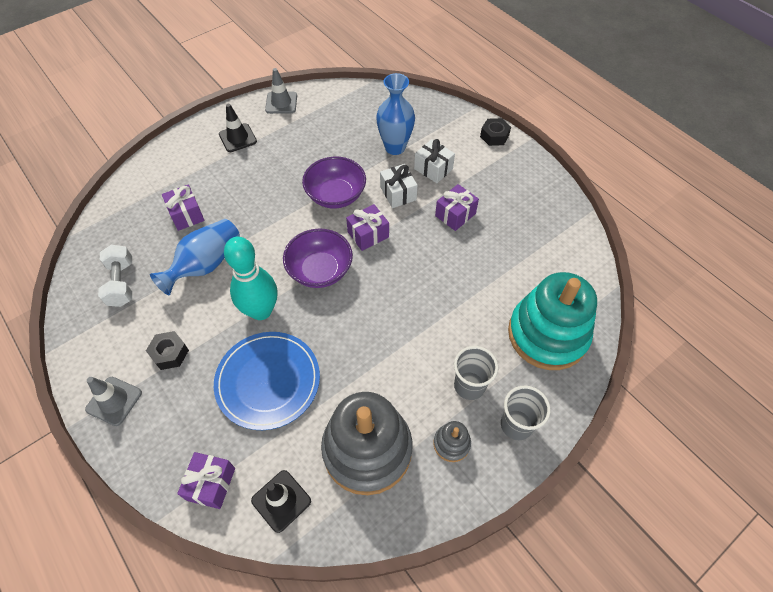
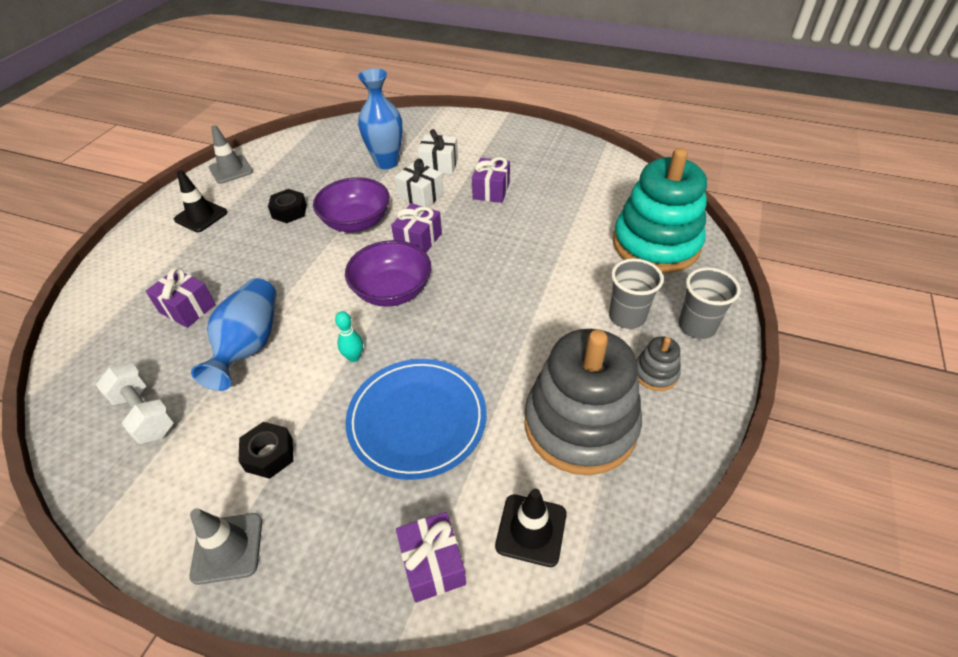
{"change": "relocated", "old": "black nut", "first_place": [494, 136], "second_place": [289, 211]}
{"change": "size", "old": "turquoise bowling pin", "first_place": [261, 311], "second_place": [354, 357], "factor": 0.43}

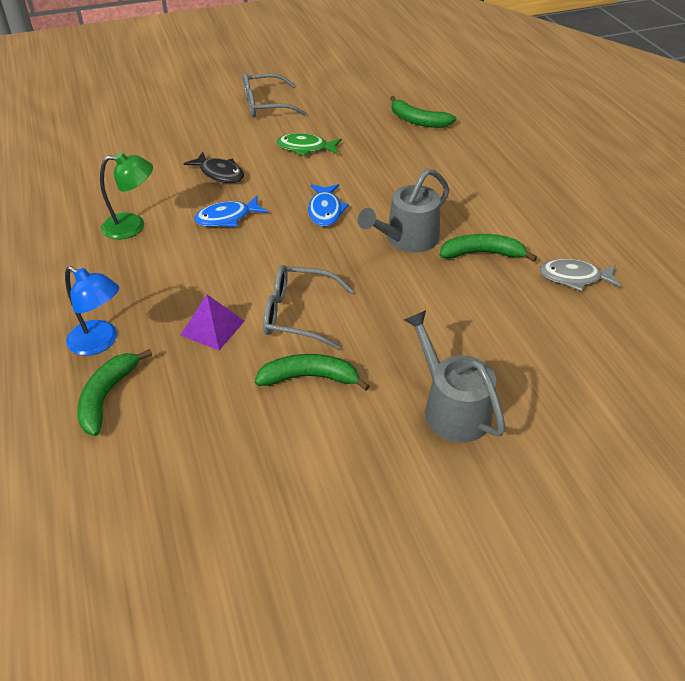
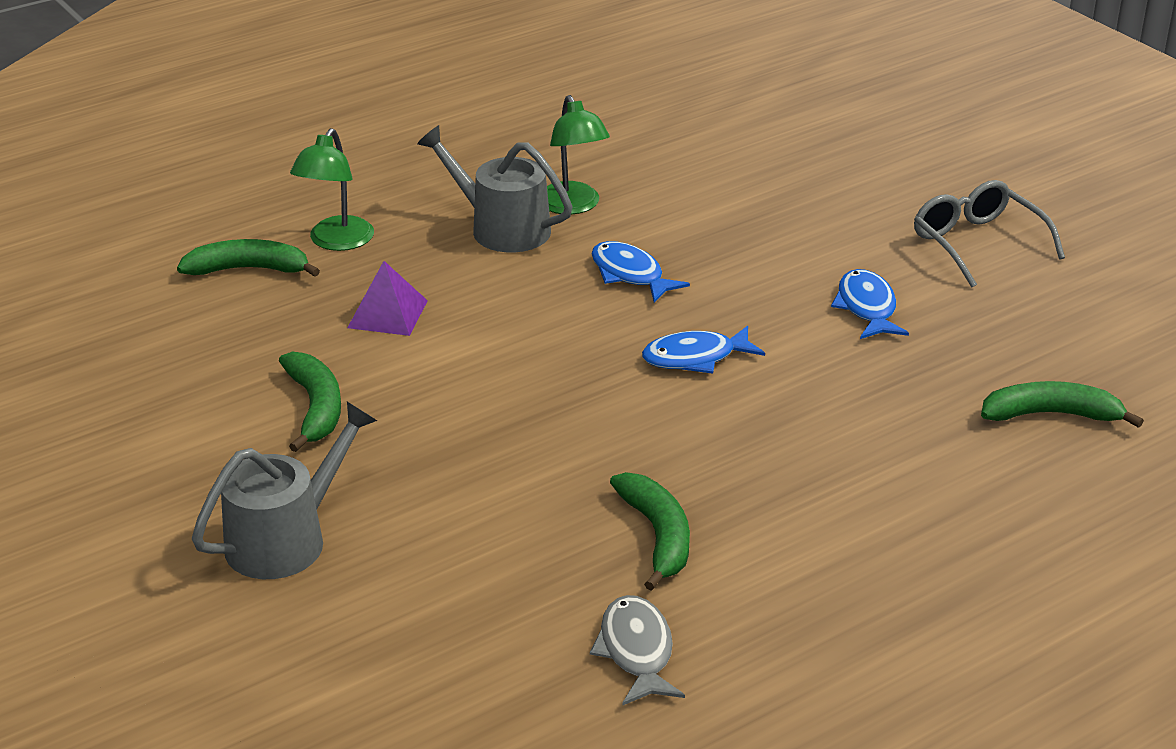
{"change": "missing", "old": "black fish", "first_place": [219, 173]}
{"change": "missing", "old": "grey glasses", "first_place": [299, 315]}
{"change": "relocated", "old": "grey watering can", "first_place": [407, 239], "second_place": [502, 228]}
{"change": "colour", "old": "blue lamp", "new": "green lamp", "first_place": [100, 342], "second_place": [336, 242]}
{"change": "colour", "old": "green fish", "new": "blue fish", "first_place": [305, 148], "second_place": [867, 307]}
{"change": "spun", "old": "green banana", "first_place": [418, 121], "second_place": [1051, 415], "degrees": 75}

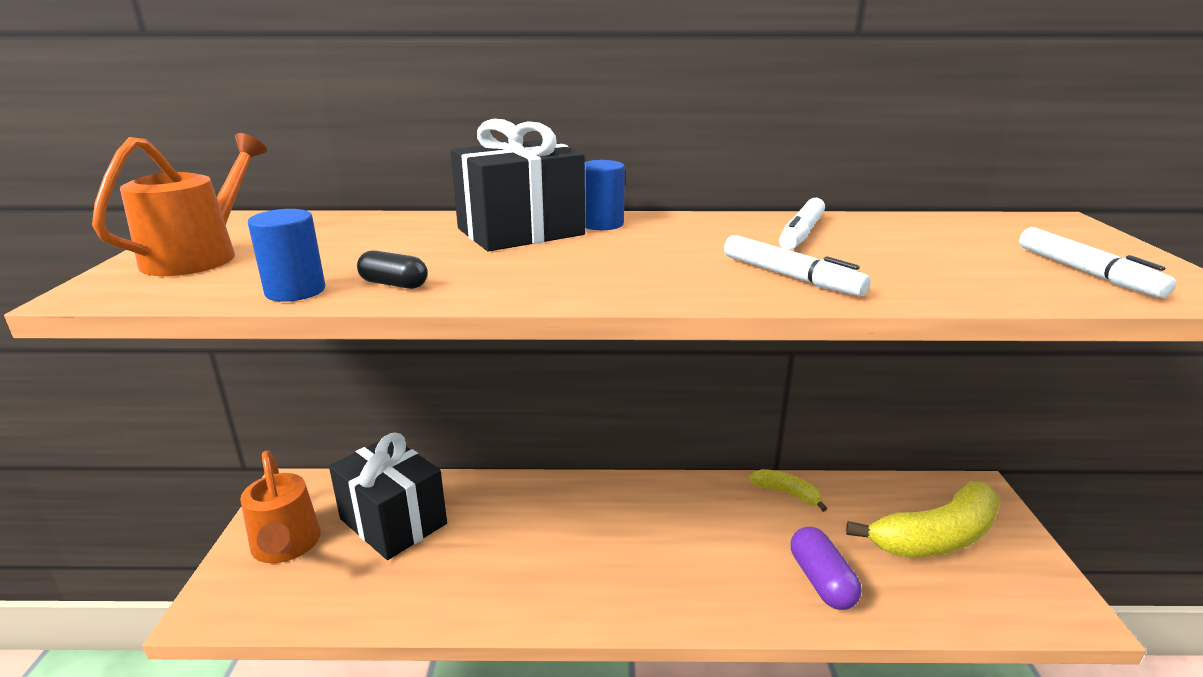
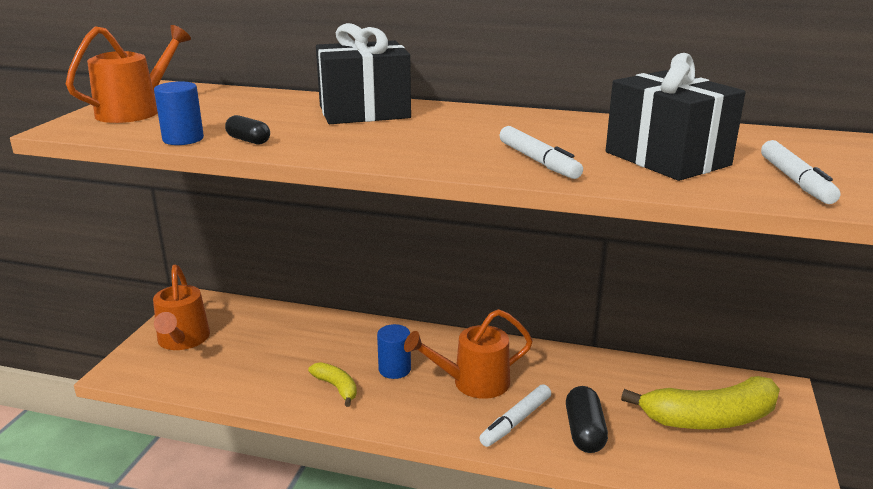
{"change": "appeared", "new": "orange watering can", "second_place": [472, 383]}
{"change": "relocated", "old": "black gift", "first_place": [393, 521], "second_place": [667, 159]}
{"change": "relocated", "old": "blue cylinder", "first_place": [601, 224], "second_place": [394, 369]}
{"change": "relocated", "old": "yellow banana", "first_place": [787, 493], "second_place": [336, 388]}
{"change": "relocated", "old": "white marker", "first_place": [801, 233], "second_place": [516, 421]}
{"change": "colour", "old": "purple capsule", "new": "black capsule", "first_place": [821, 581], "second_place": [584, 432]}

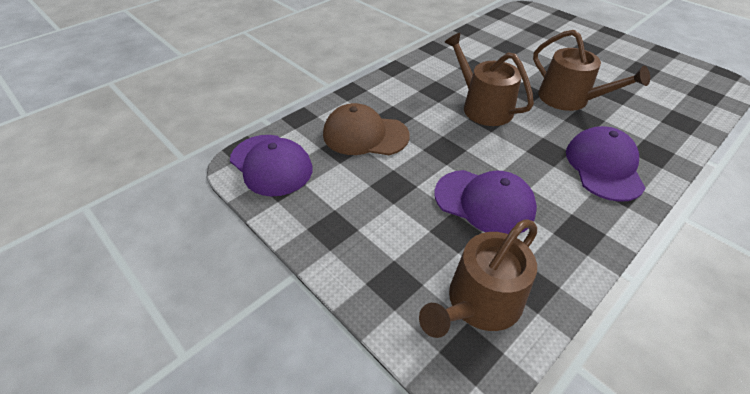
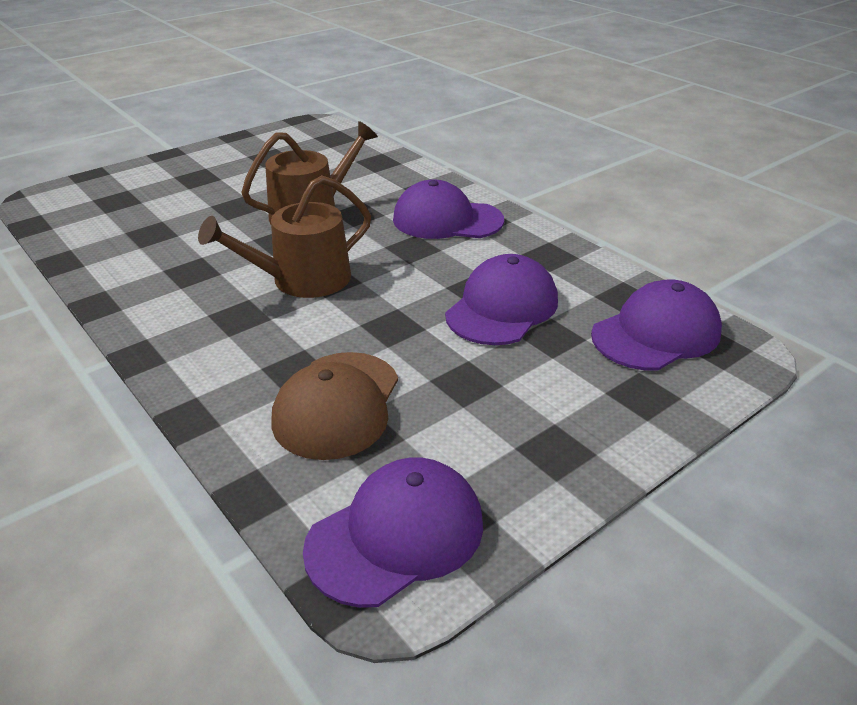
{"change": "exchanged", "old": "brown watering can", "new": "purple cap", "first_place": [479, 303], "second_place": [656, 333]}

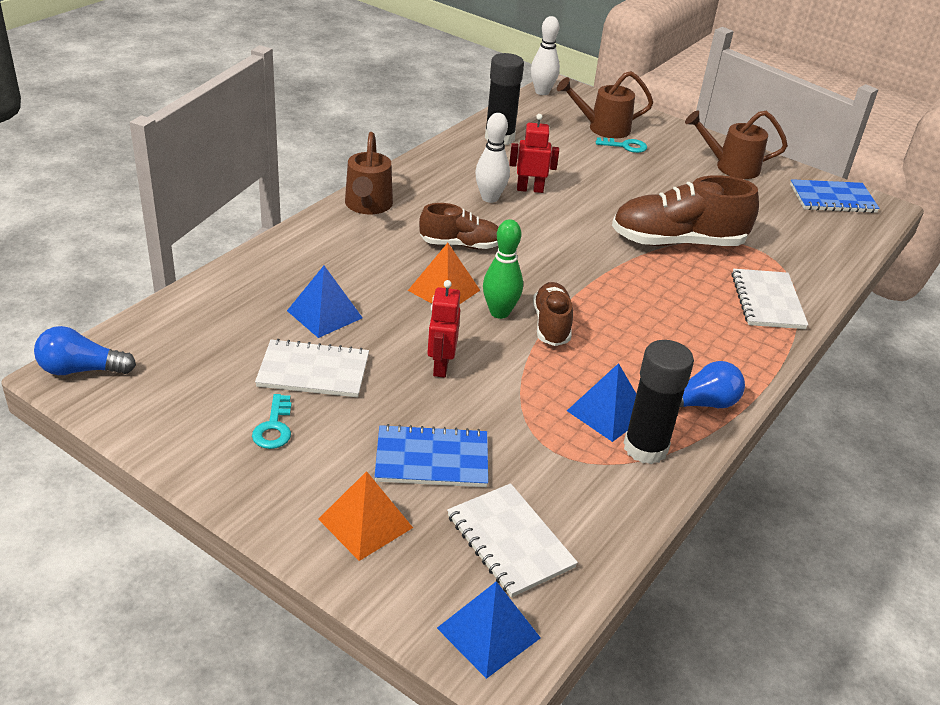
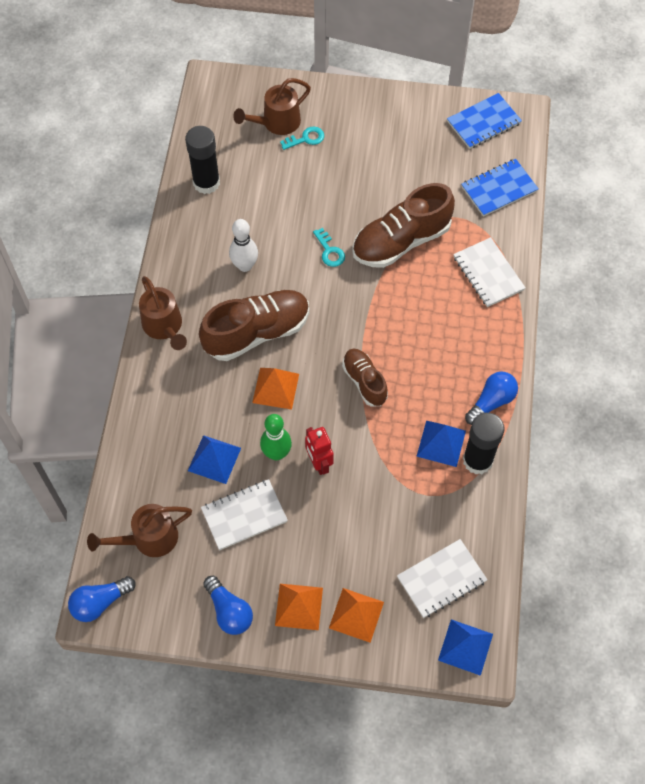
{"change": "missing", "old": "red robot", "first_place": [530, 189]}
{"change": "missing", "old": "white bowling pin", "first_place": [542, 92]}
{"change": "appeared", "new": "blue light bulb", "second_place": [229, 611]}
{"change": "appeared", "new": "orange pyramid", "second_place": [298, 606]}
{"change": "relocated", "old": "turquoise key", "first_place": [274, 427], "second_place": [329, 251]}
{"change": "relocated", "old": "blue notebook", "first_place": [432, 459], "second_place": [499, 189]}
{"change": "relocated", "old": "green bowling pin", "first_place": [499, 312], "second_place": [276, 453]}
{"change": "relocated", "old": "brown watering can", "first_place": [730, 167], "second_place": [148, 539]}
{"change": "spun", "old": "white notebook", "first_place": [510, 541], "second_place": [441, 579], "degrees": -60}
{"change": "size", "old": "brown shoe", "first_place": [460, 245], "second_place": [257, 333], "factor": 1.73}

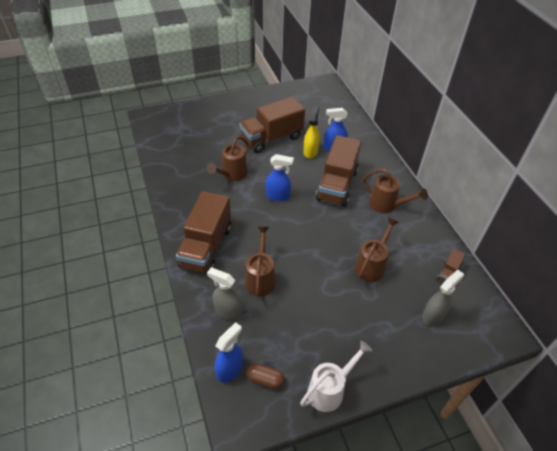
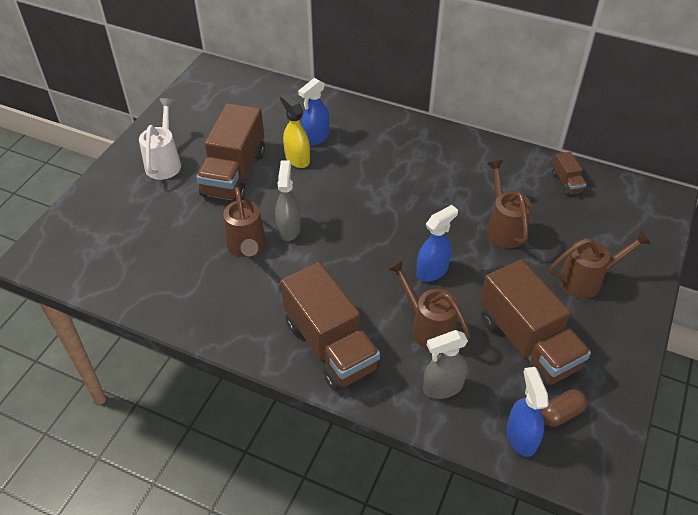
{"change": "relocated", "old": "blue spray bottle", "first_place": [278, 196], "second_place": [432, 271]}
{"change": "relocated", "old": "white watering can", "first_place": [329, 390], "second_place": [164, 162]}
{"change": "relocated", "old": "brown truck", "first_place": [337, 185], "second_place": [527, 343]}
{"change": "relocated", "old": "brown watering can", "first_place": [386, 205], "second_place": [586, 280]}
{"change": "relocated", "old": "grey spray bottle", "first_place": [433, 315], "second_place": [289, 228]}

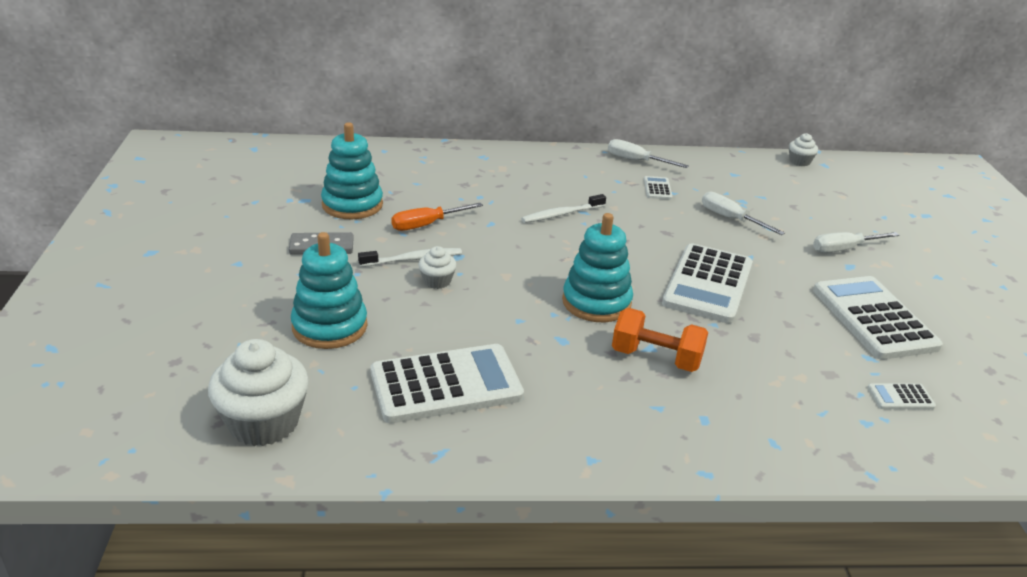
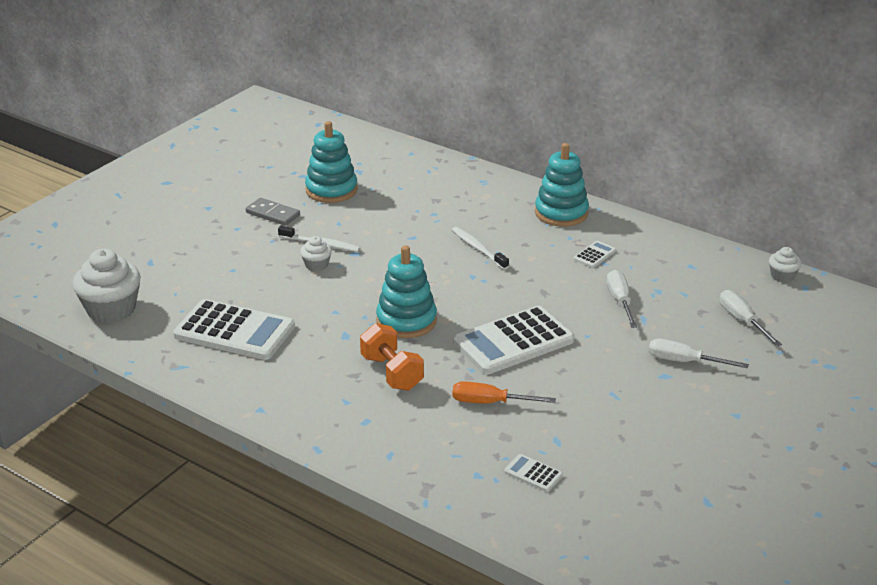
{"change": "missing", "old": "white calculator", "first_place": [874, 318]}
{"change": "relocated", "old": "turquoise stacking toy", "first_place": [329, 326], "second_place": [561, 213]}
{"change": "relocated", "old": "orange screwdriver", "first_place": [426, 225], "second_place": [490, 402]}
{"change": "relocated", "old": "white screwdriver", "first_place": [636, 161], "second_place": [742, 321]}
{"change": "spun", "old": "white toothbrush", "first_place": [561, 214], "second_place": [478, 249], "degrees": 45}

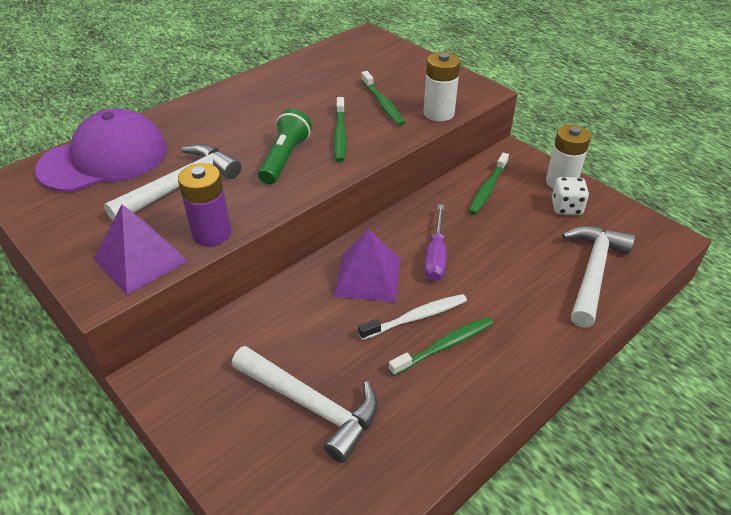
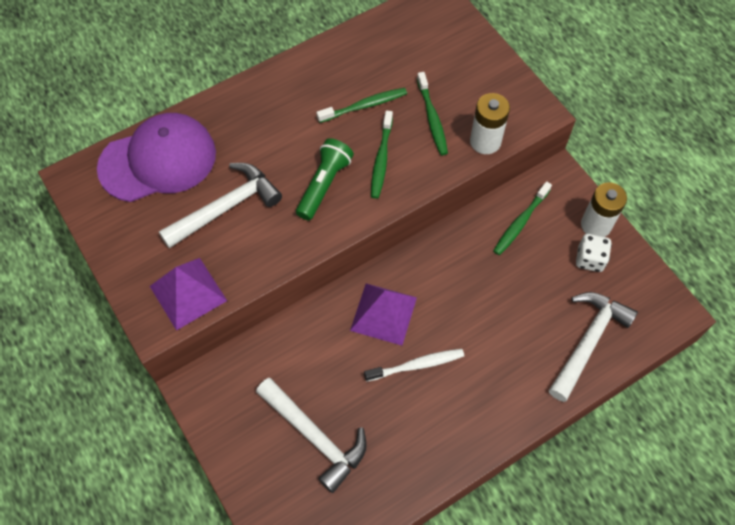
{"change": "missing", "old": "purple battery", "first_place": [212, 233]}
{"change": "missing", "old": "purple screwdriver", "first_place": [436, 256]}
{"change": "relocated", "old": "green toothbrush", "first_place": [444, 346], "second_place": [364, 106]}

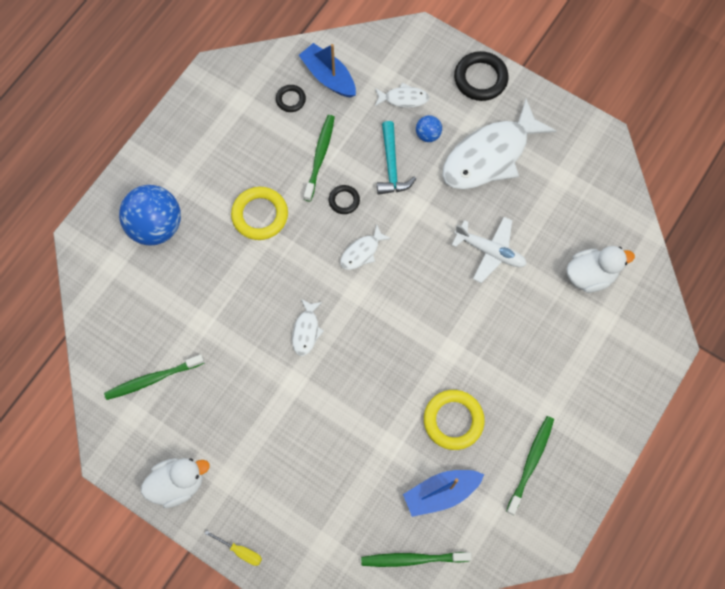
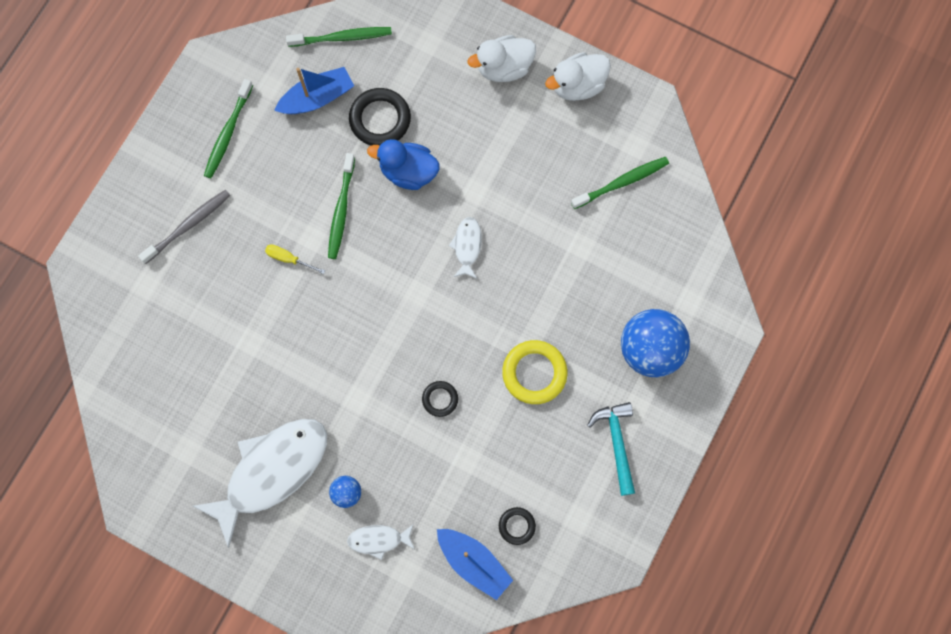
{"change": "missing", "old": "white fish", "first_place": [362, 252]}
{"change": "missing", "old": "yellow ring", "first_place": [453, 420]}
{"change": "missing", "old": "white plane", "first_place": [490, 251]}
{"change": "appeared", "new": "grey toothbrush", "second_place": [188, 225]}
{"change": "appeared", "new": "blue duck", "second_place": [408, 172]}
{"change": "relocated", "old": "yellow screwdriver", "first_place": [240, 551], "second_place": [289, 259]}
{"change": "relocated", "old": "green toothbrush", "first_place": [320, 156], "second_place": [341, 211]}
{"change": "relocated", "old": "turquoise hammer", "first_place": [391, 166], "second_place": [616, 443]}
{"change": "relocated", "old": "black ring", "first_place": [480, 78], "second_place": [380, 119]}
{"change": "relocated", "old": "white duck", "first_place": [590, 275], "second_place": [504, 67]}

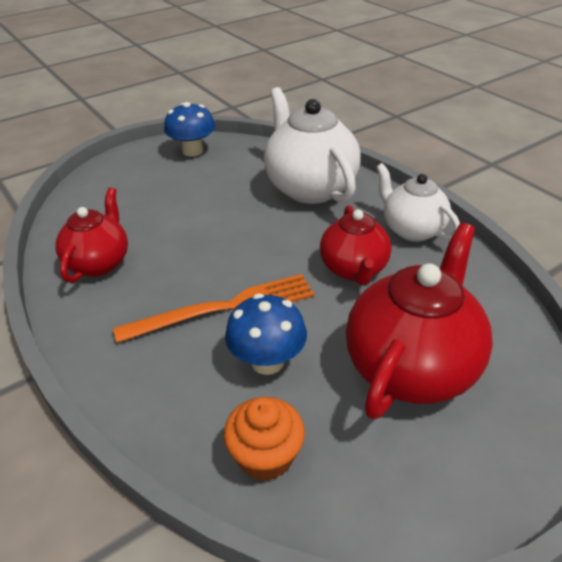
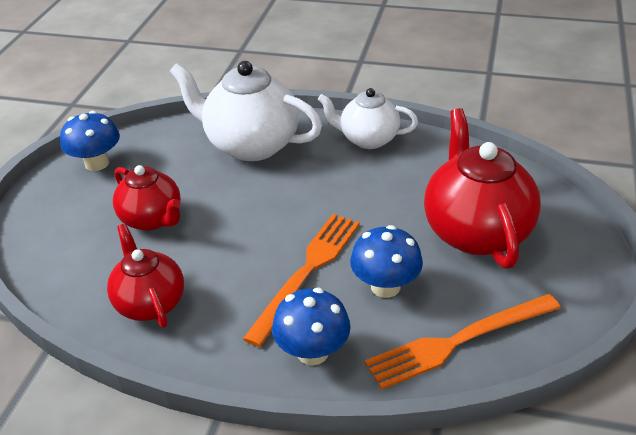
{"change": "appeared", "new": "blue mushroom", "second_place": [312, 352]}
{"change": "relocated", "old": "red teapot", "first_place": [354, 269], "second_place": [153, 219]}
{"change": "exchanged", "old": "orange cupcake", "new": "orange fork", "first_place": [265, 456], "second_place": [458, 341]}

